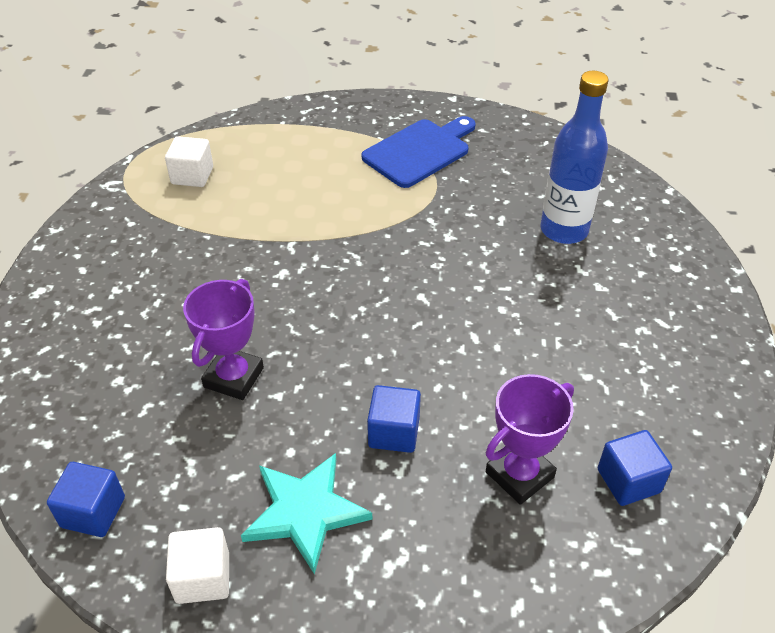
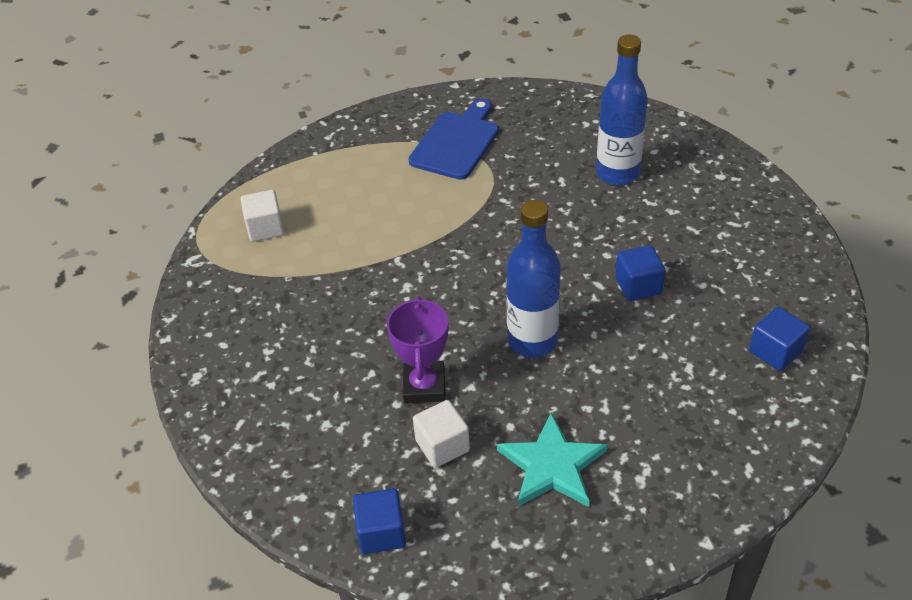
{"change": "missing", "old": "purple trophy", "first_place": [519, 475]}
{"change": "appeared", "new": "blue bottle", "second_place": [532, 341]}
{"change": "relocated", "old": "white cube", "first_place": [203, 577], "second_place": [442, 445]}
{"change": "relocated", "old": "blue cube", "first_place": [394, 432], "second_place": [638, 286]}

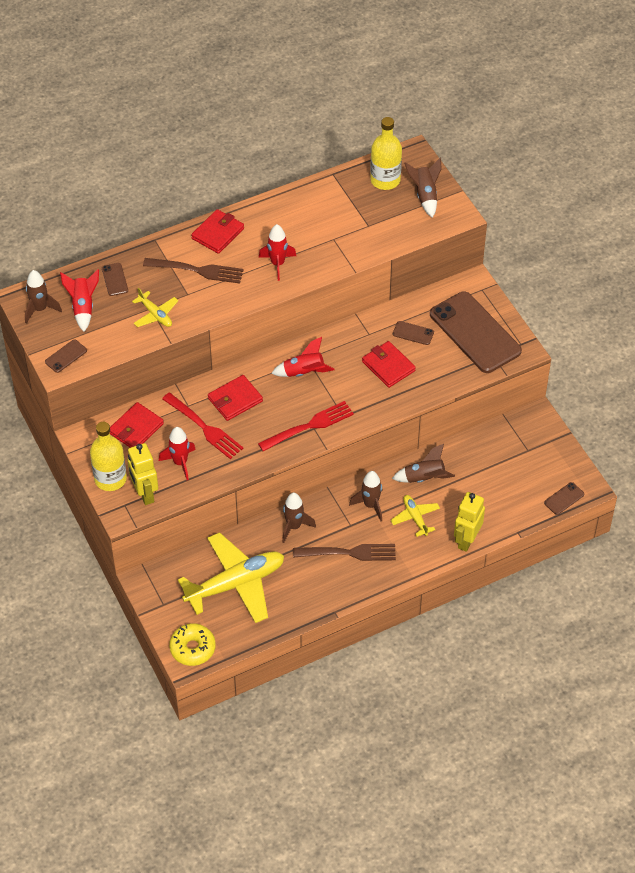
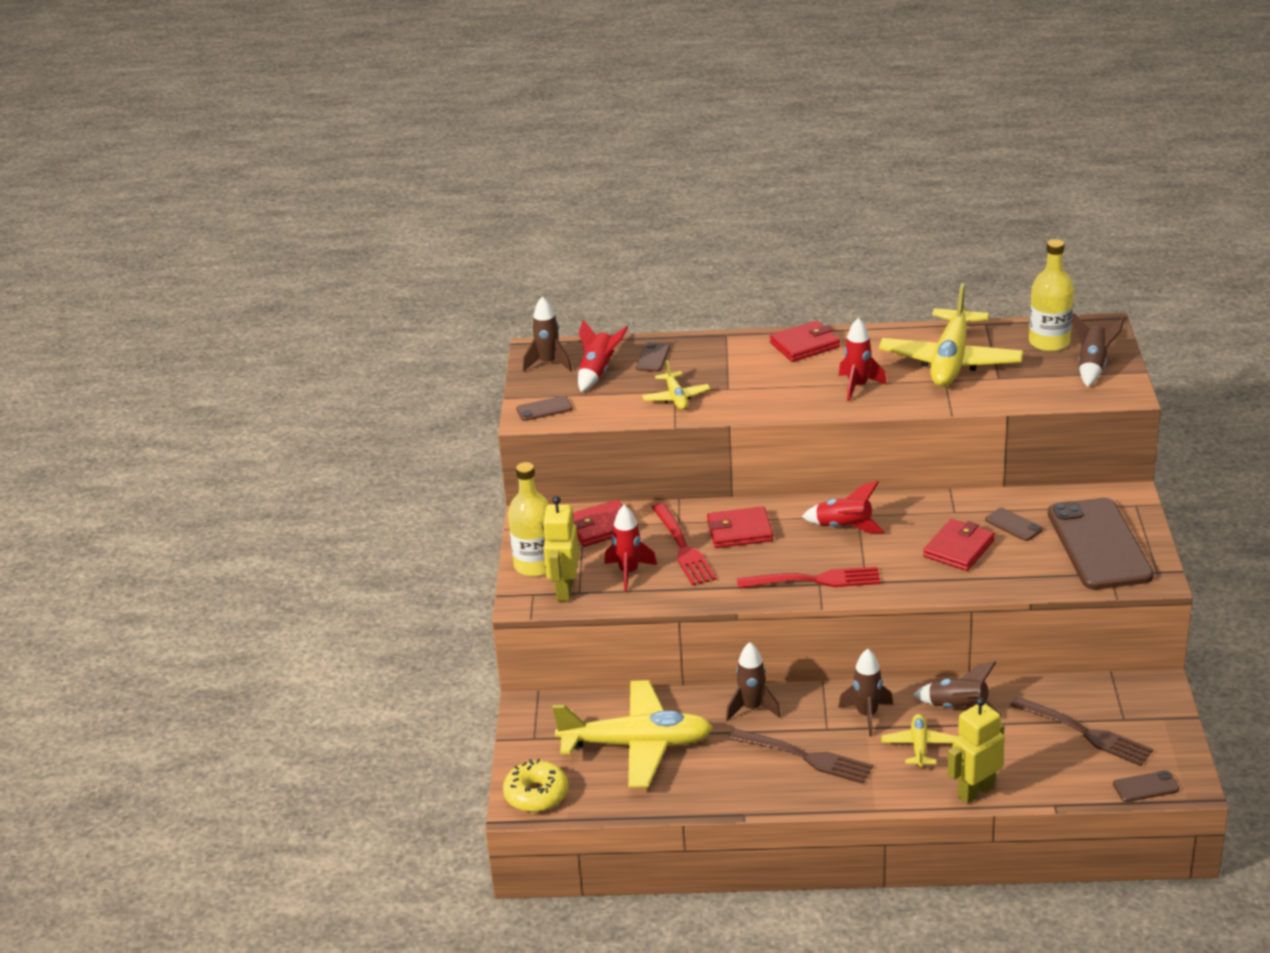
{"change": "appeared", "new": "yellow plane", "second_place": [950, 361]}
{"change": "relocated", "old": "brown fork", "first_place": [196, 270], "second_place": [1084, 733]}
{"change": "spun", "old": "red wallet", "first_place": [388, 366], "second_place": [958, 548], "degrees": 45}

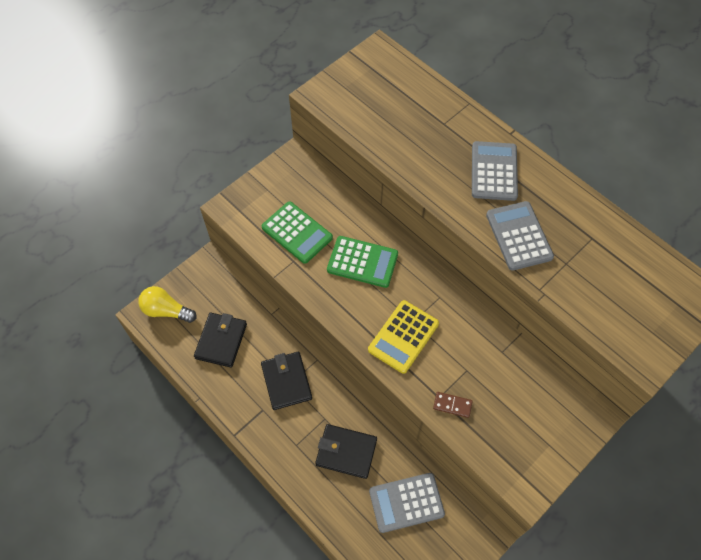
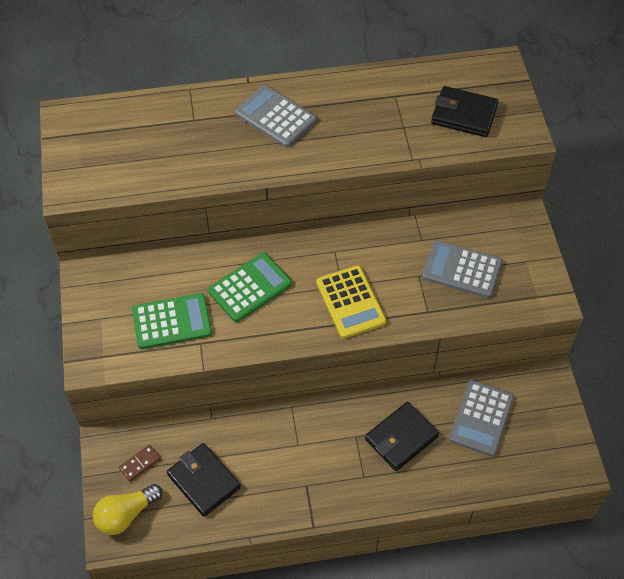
{"change": "relocated", "old": "black wallet", "first_place": [286, 381], "second_place": [464, 114]}
{"change": "relocated", "old": "brown domino", "first_place": [452, 405], "second_place": [140, 463]}
{"change": "relocated", "old": "grey calculator", "first_place": [518, 236], "second_place": [462, 270]}

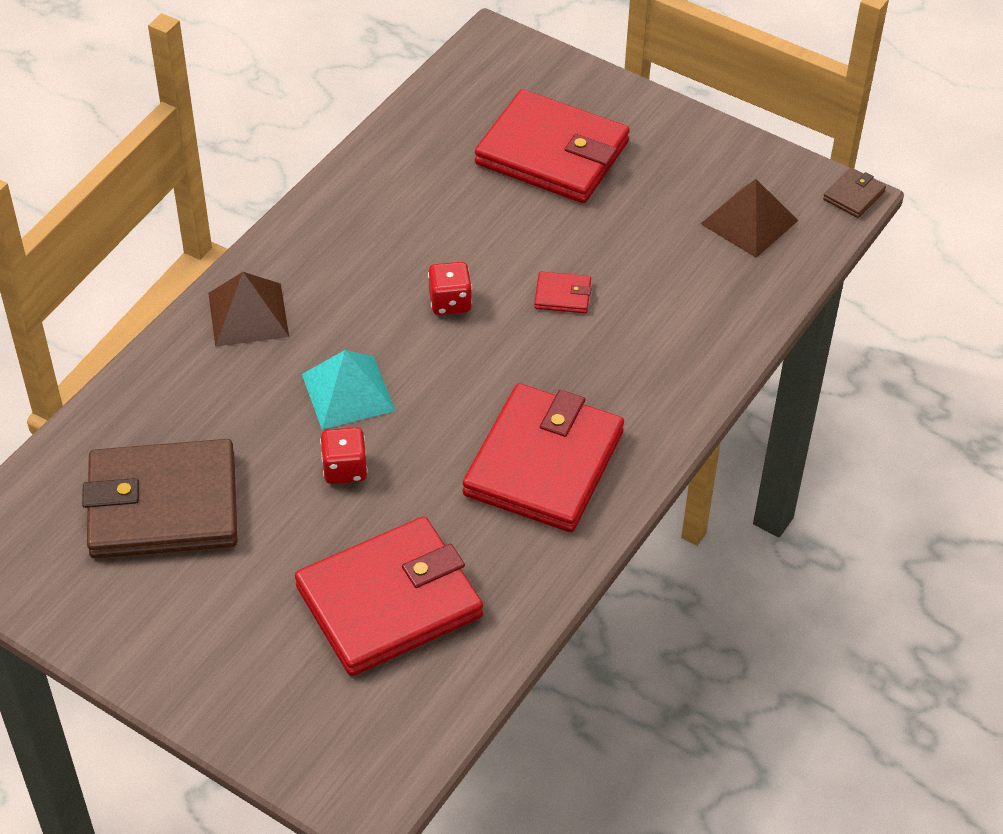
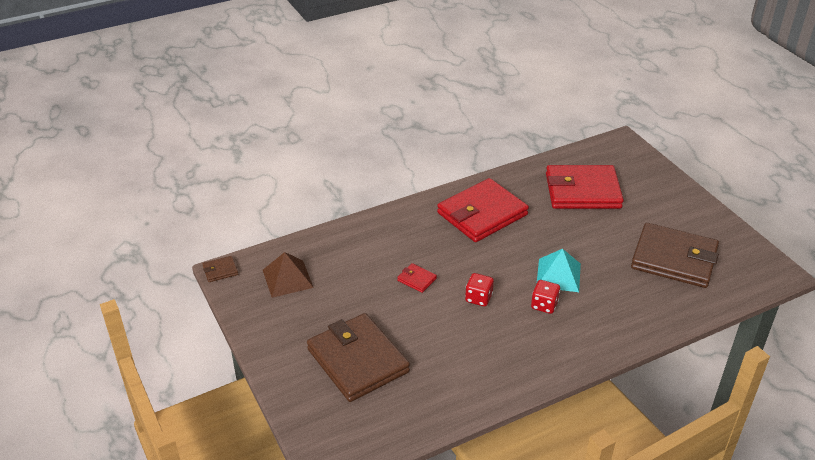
{"change": "missing", "old": "brown pyramid", "first_place": [248, 314]}
{"change": "relocated", "old": "red dice", "first_place": [345, 469], "second_place": [544, 305]}
{"change": "colour", "old": "red wallet", "new": "brown wallet", "first_place": [552, 153], "second_place": [357, 360]}

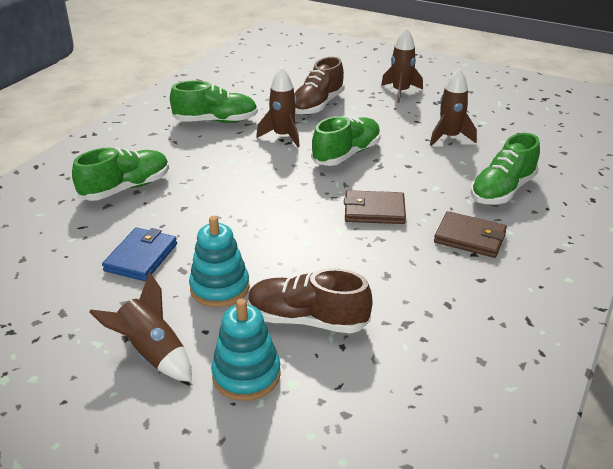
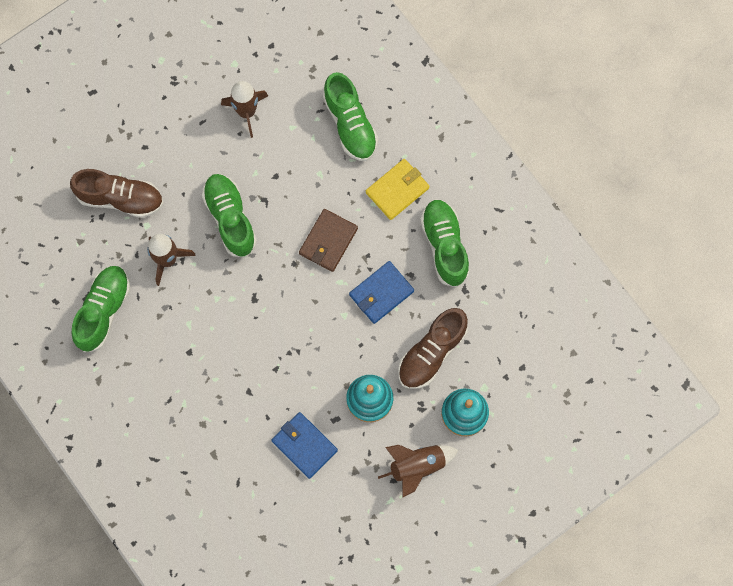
{"change": "missing", "old": "brown rocket", "first_place": [400, 92]}
{"change": "appeared", "new": "blue wallet", "second_place": [381, 293]}
{"change": "relocated", "old": "green shoe", "first_place": [126, 188], "second_place": [444, 245]}
{"change": "colour", "old": "brown wallet", "new": "yellow wallet", "first_place": [470, 238], "second_place": [397, 190]}
{"change": "spun", "old": "brown shoe", "first_place": [317, 105], "second_place": [120, 198], "degrees": -45}

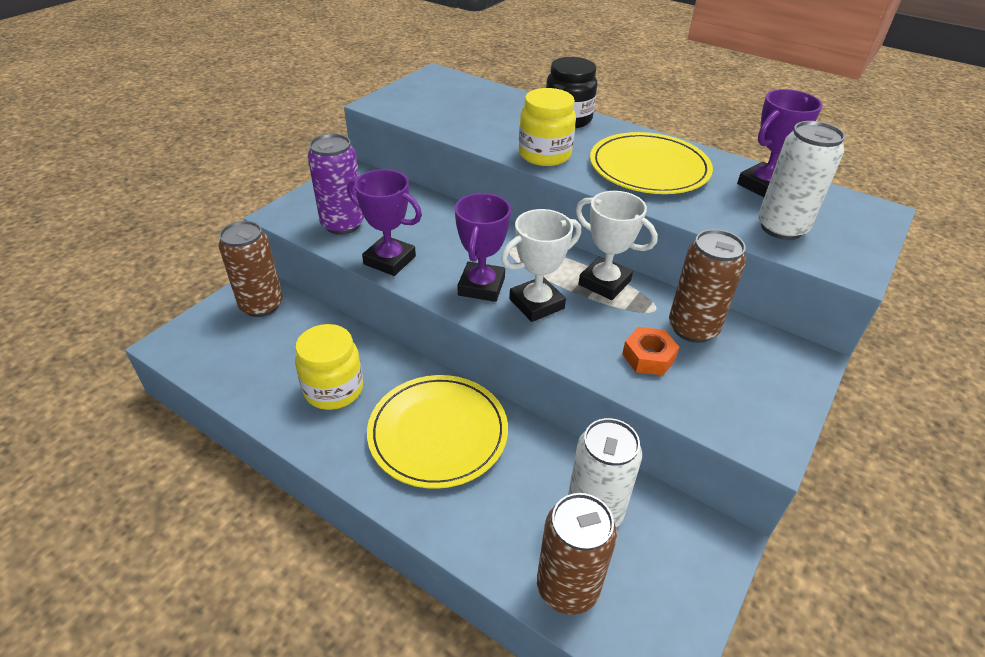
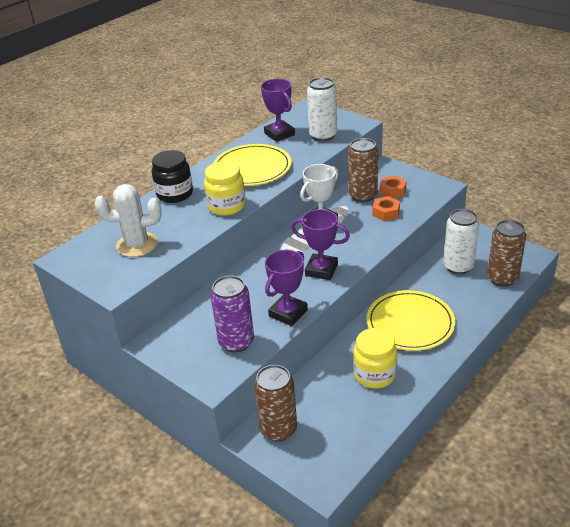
{"change": "missing", "old": "white trophy", "first_place": [536, 304]}
{"change": "appeared", "new": "white cactus", "second_place": [137, 244]}
{"change": "appeared", "new": "orange nut", "second_place": [392, 191]}

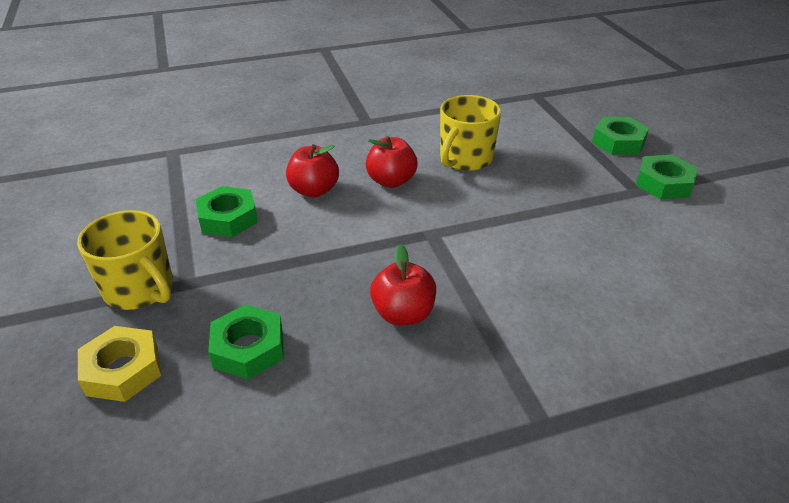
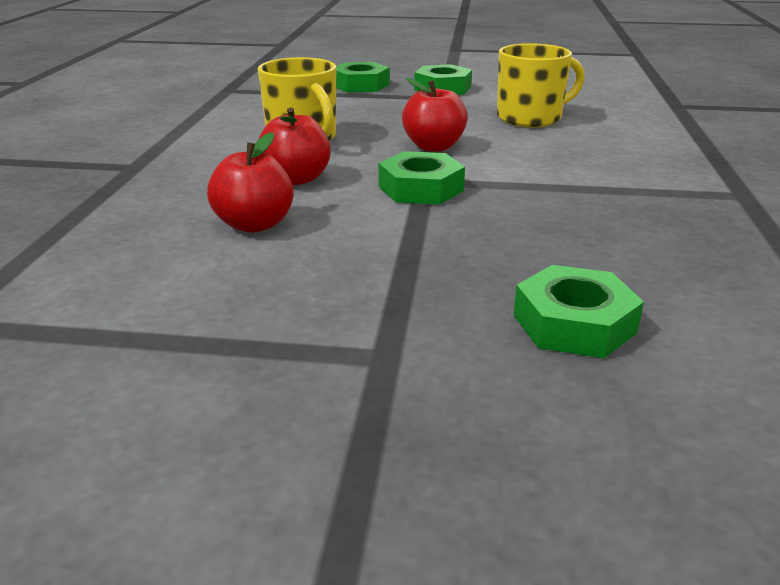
{"change": "missing", "old": "yellow nut", "first_place": [123, 370]}
{"change": "relocated", "old": "yellow mug", "first_place": [140, 289], "second_place": [531, 118]}
{"change": "relocated", "old": "green nut", "first_place": [228, 218], "second_place": [421, 188]}
{"change": "relocated", "old": "red apple", "first_place": [403, 314], "second_place": [434, 147]}

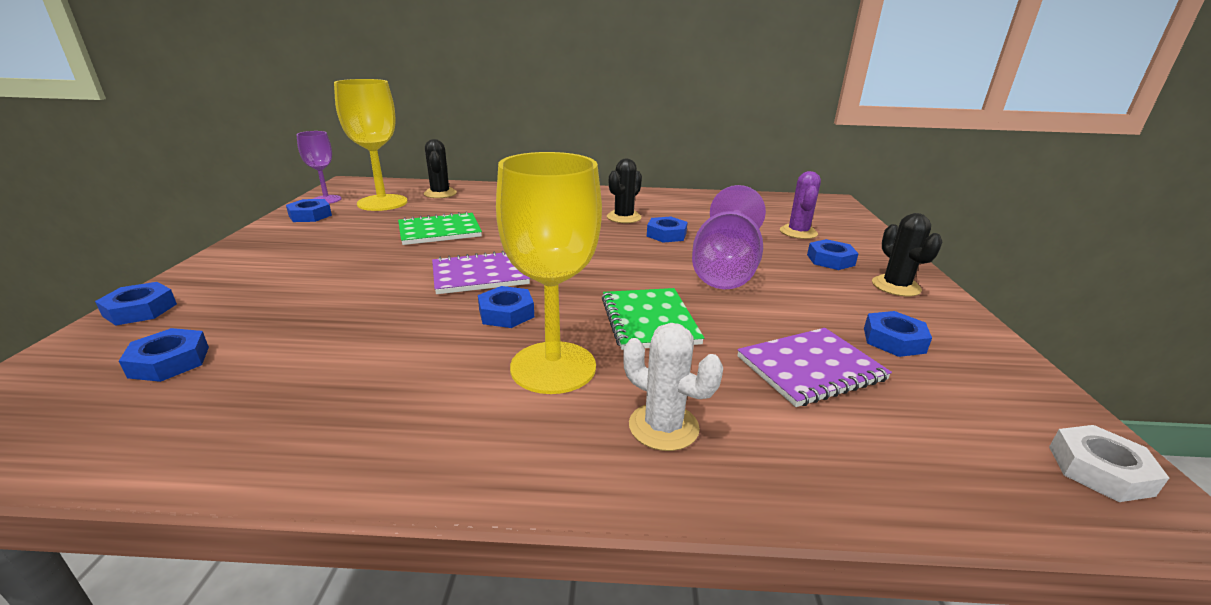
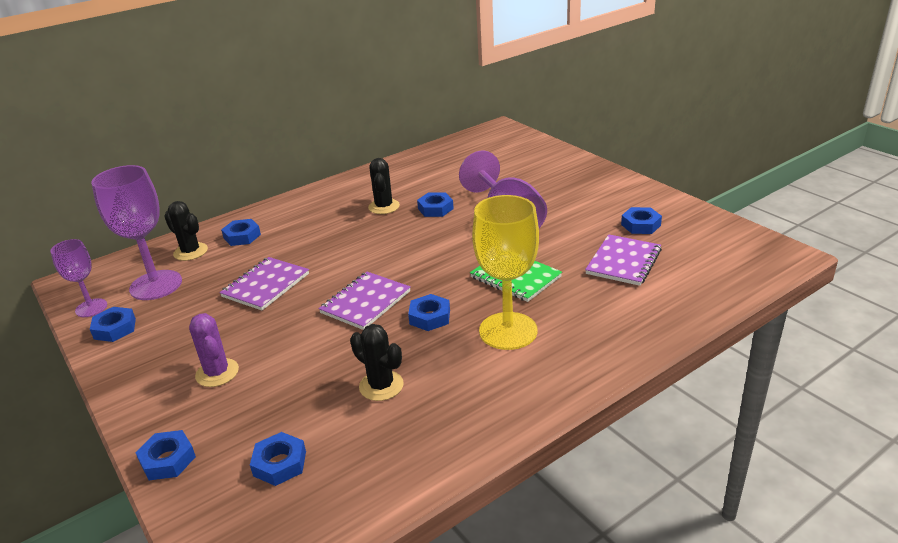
{"change": "missing", "old": "white cactus", "first_place": [663, 427]}
{"change": "missing", "old": "white nut", "first_place": [1099, 470]}
{"change": "relocated", "old": "purple cactus", "first_place": [798, 232], "second_place": [217, 373]}
{"change": "relocated", "old": "blue nut", "first_place": [830, 260], "second_place": [242, 236]}
{"change": "relocated", "old": "black cactus", "first_place": [896, 286], "second_place": [381, 386]}
{"change": "colour", "old": "yellow goblet", "new": "purple goblet", "first_place": [382, 203], "second_place": [156, 285]}
{"change": "colour", "old": "green notebook", "new": "purple notebook", "first_place": [439, 231], "second_place": [266, 285]}

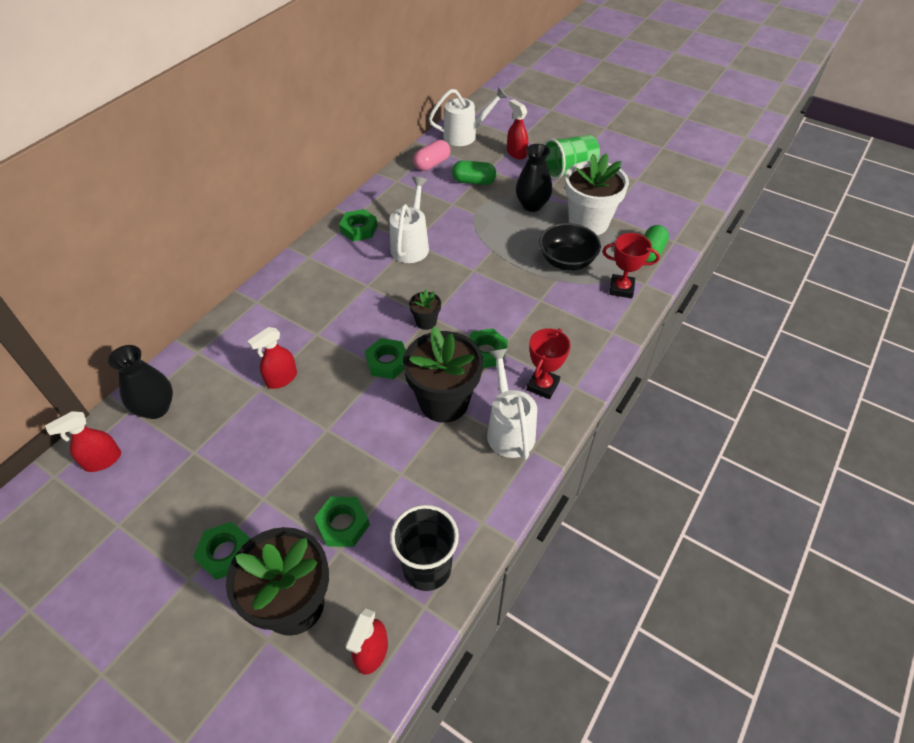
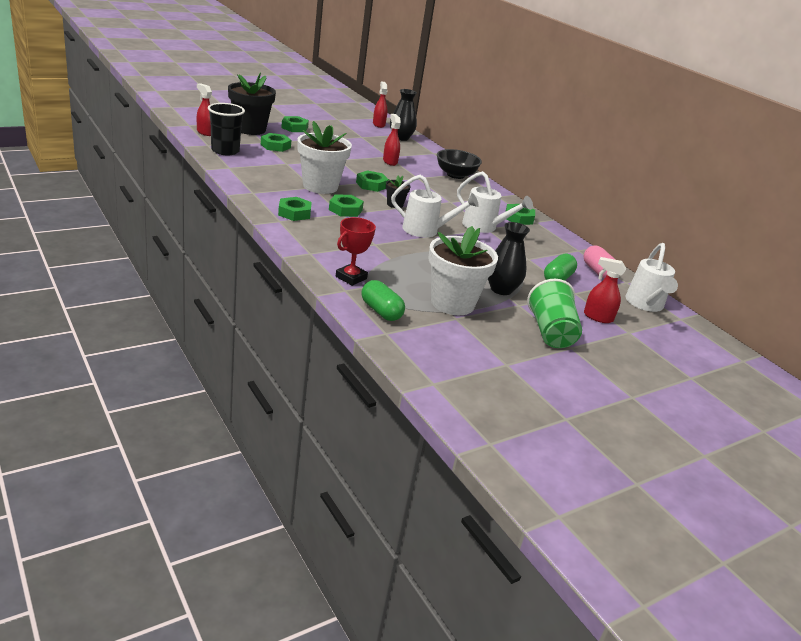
{"change": "relocated", "old": "white watering can", "first_place": [509, 429], "second_place": [426, 230]}
{"change": "relocated", "old": "black bowl", "first_place": [566, 261], "second_place": [455, 175]}
{"change": "exchanged", "old": "red trophy", "new": "green nut", "first_place": [542, 385], "second_place": [294, 213]}
{"change": "colour", "old": "black flower pot", "new": "white flower pot", "first_place": [444, 402], "second_place": [320, 186]}
{"change": "spun", "old": "red spray bottle", "first_place": [516, 153], "second_place": [597, 317], "degrees": -150}

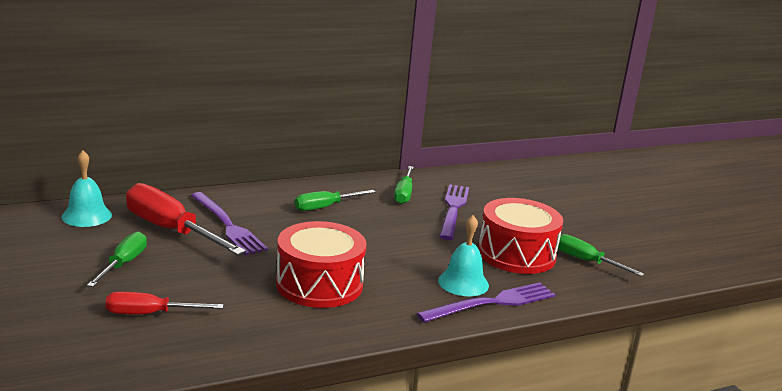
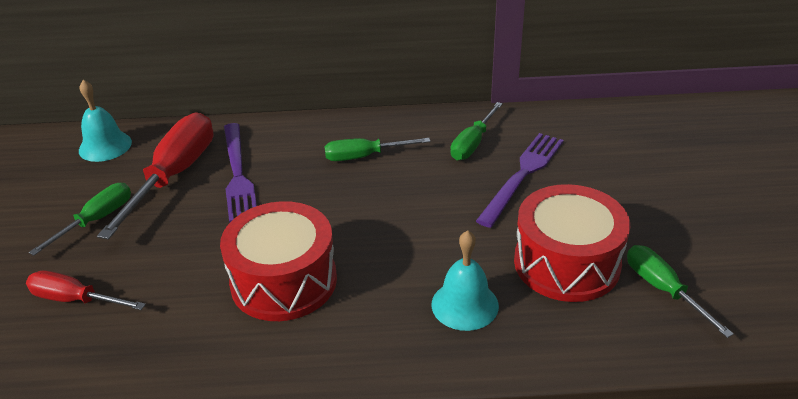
{"change": "missing", "old": "purple fork", "first_place": [491, 303]}
{"change": "spun", "old": "red screwdriver", "first_place": [171, 230], "second_place": [174, 175], "degrees": 45}

